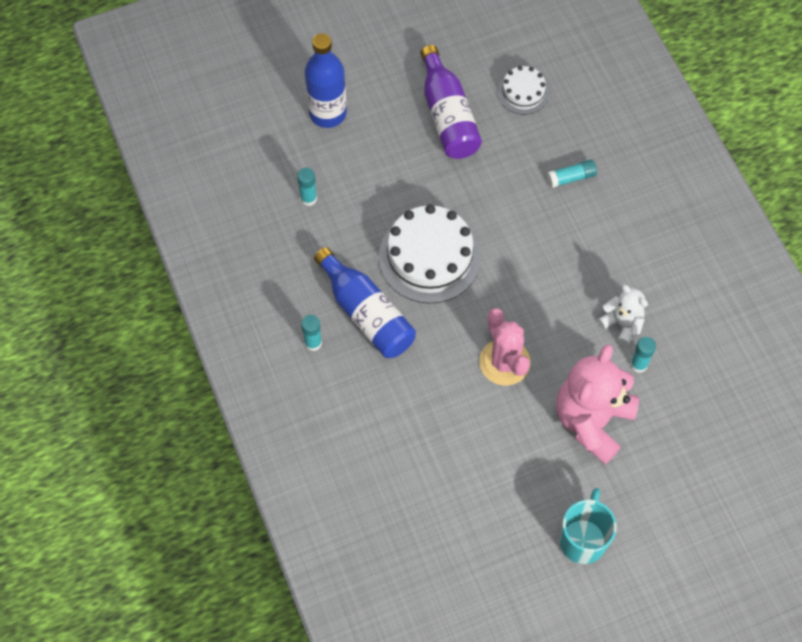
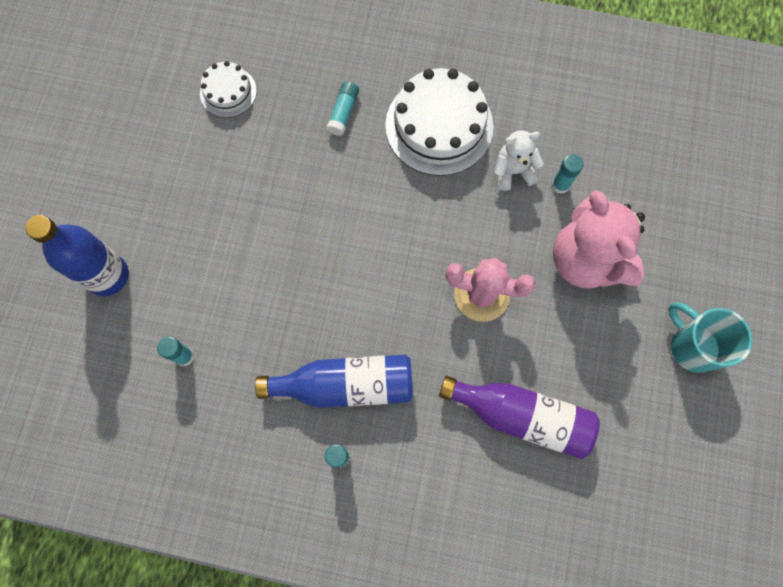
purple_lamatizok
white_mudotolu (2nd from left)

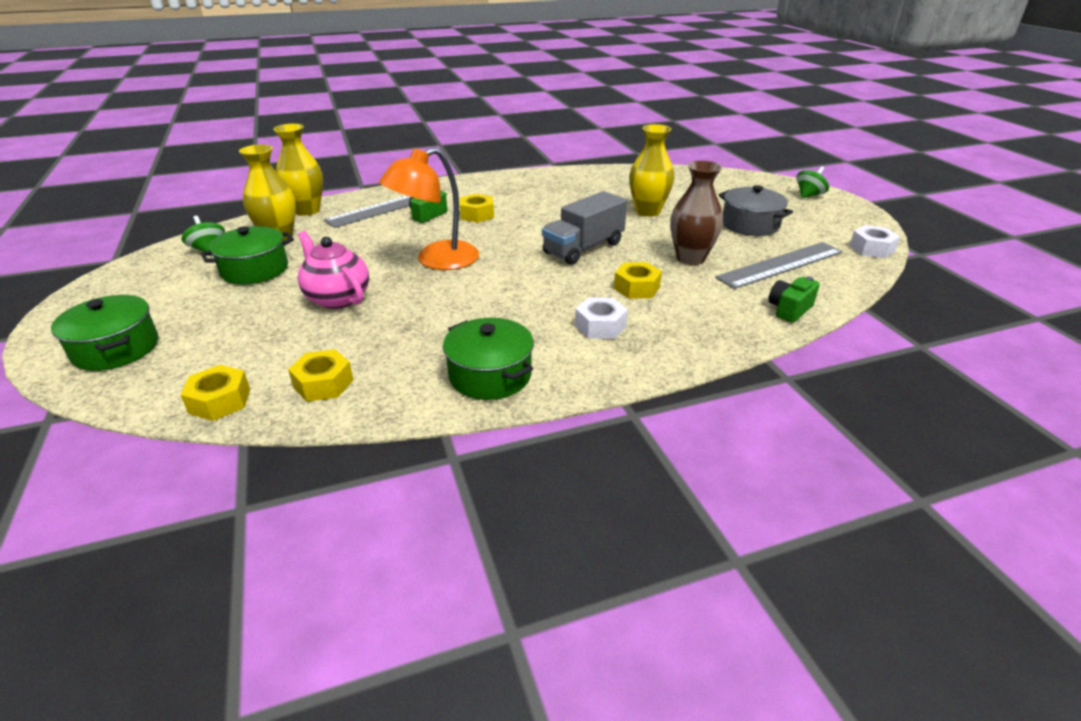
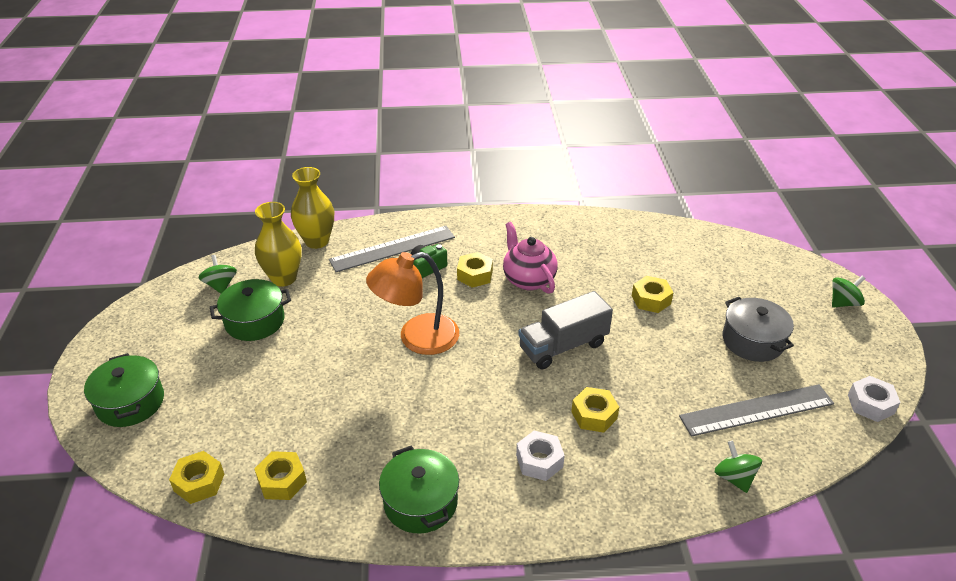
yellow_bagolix (5th from left)
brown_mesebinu
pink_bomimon
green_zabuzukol (2nd from left)

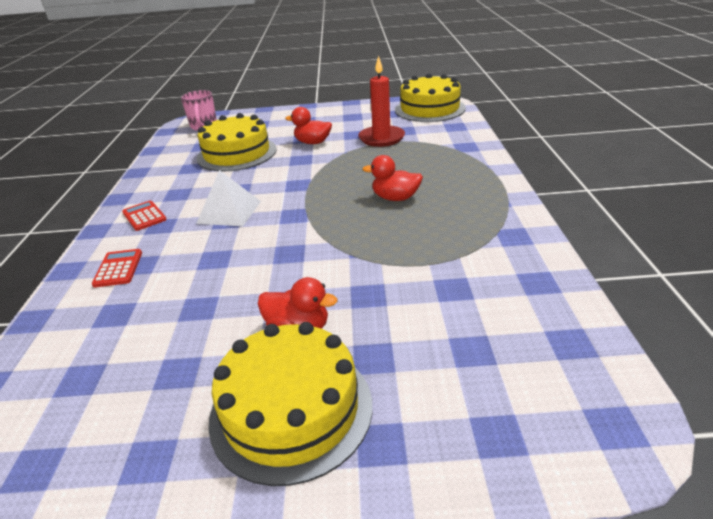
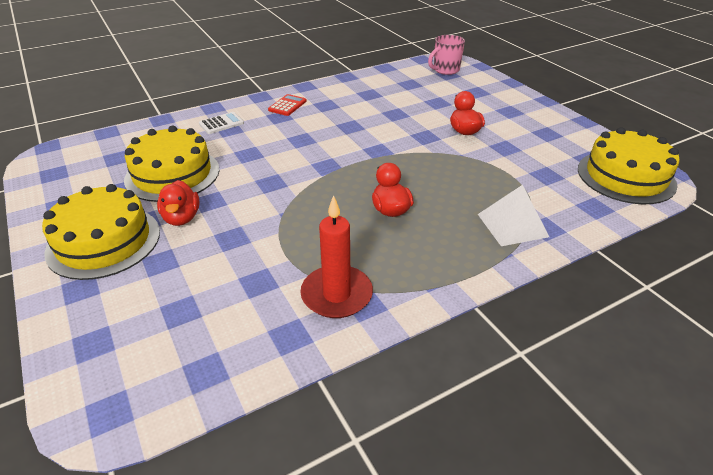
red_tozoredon
yellow_mudotolu (2nd from left)
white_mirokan
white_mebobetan

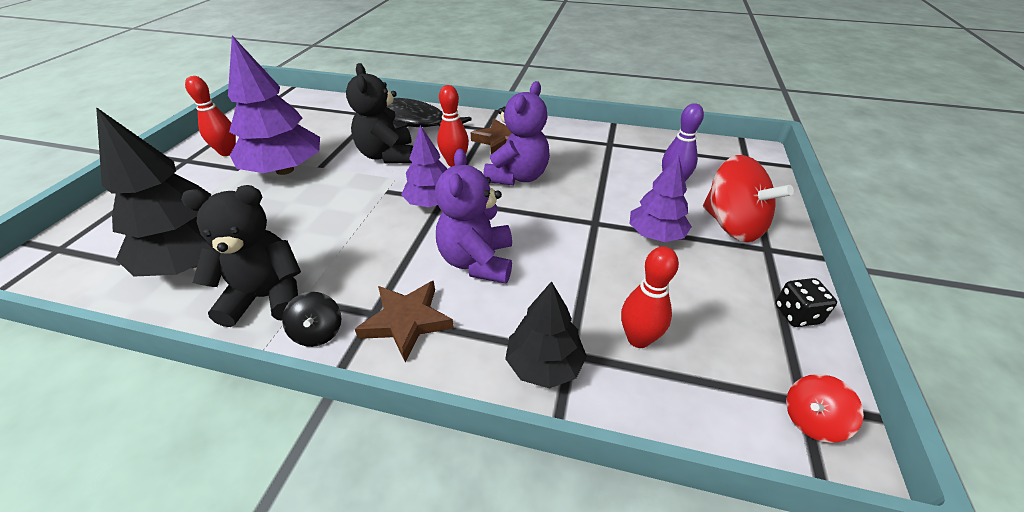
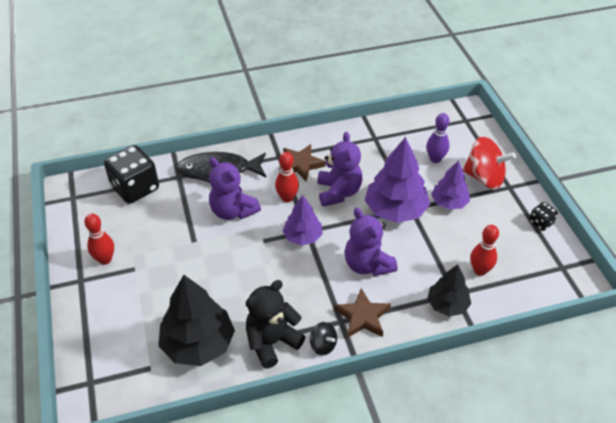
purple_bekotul (2nd from left)
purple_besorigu (1st from left)
red_zabuzukol (2nd from left in the first image)
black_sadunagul (1st from left)

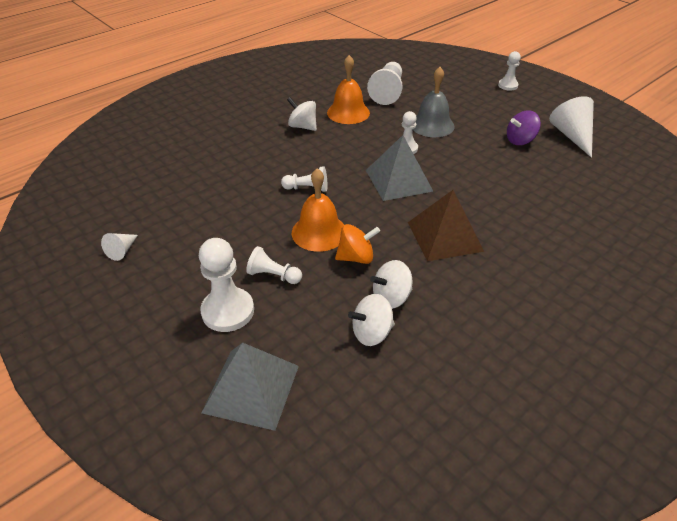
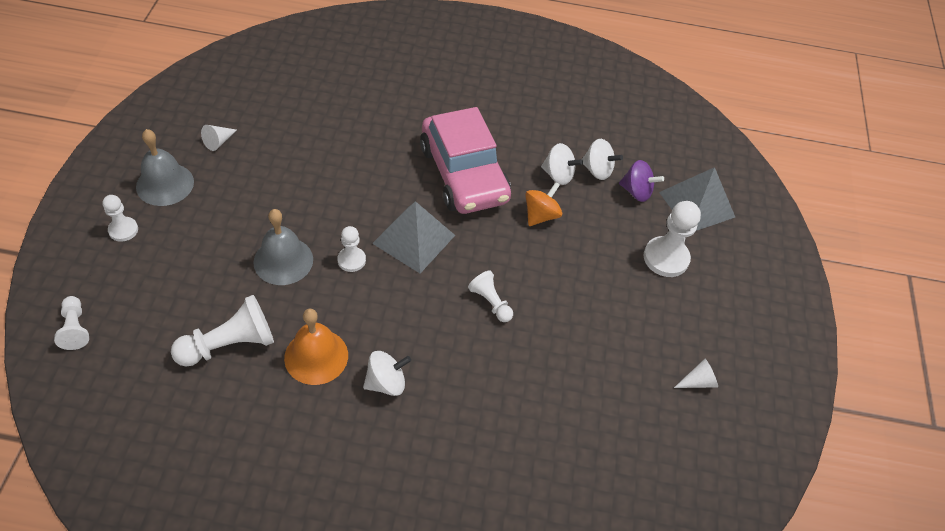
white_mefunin (1st from left)
white_zabuzukol (1st from left)
purple_zabuzukol
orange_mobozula (1st from left in the first image)
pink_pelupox
orange_zabuzukol
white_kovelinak (1st from left)
grey_mobozula (1st from left)

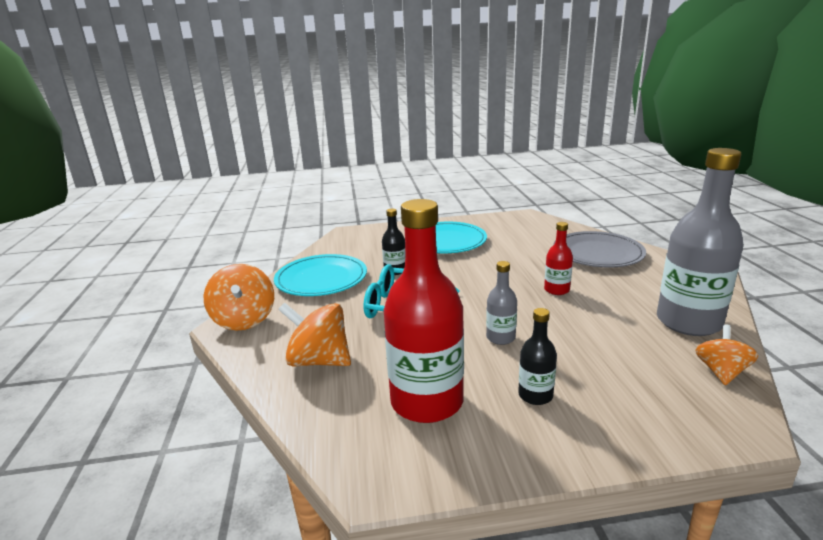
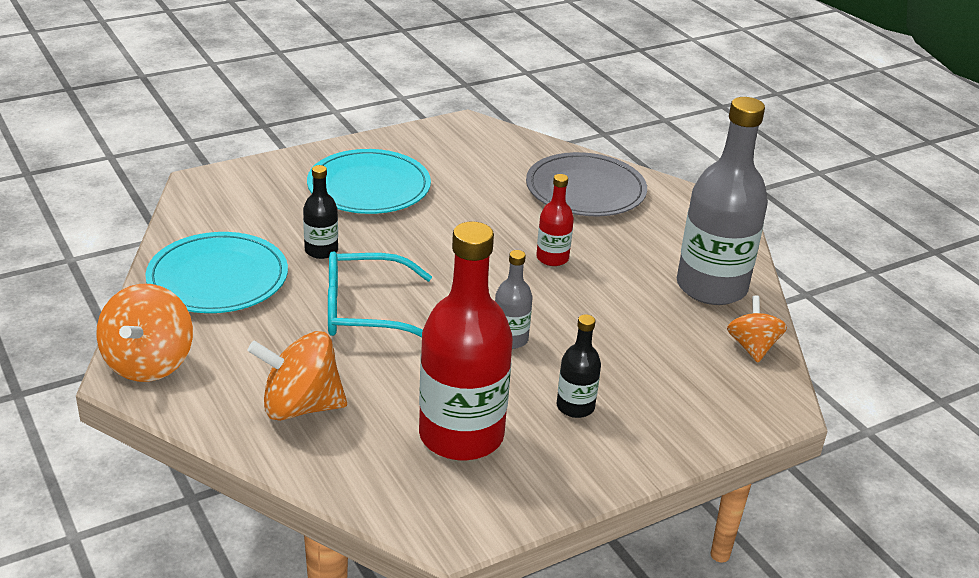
orange_zabuzukol (1st from left)

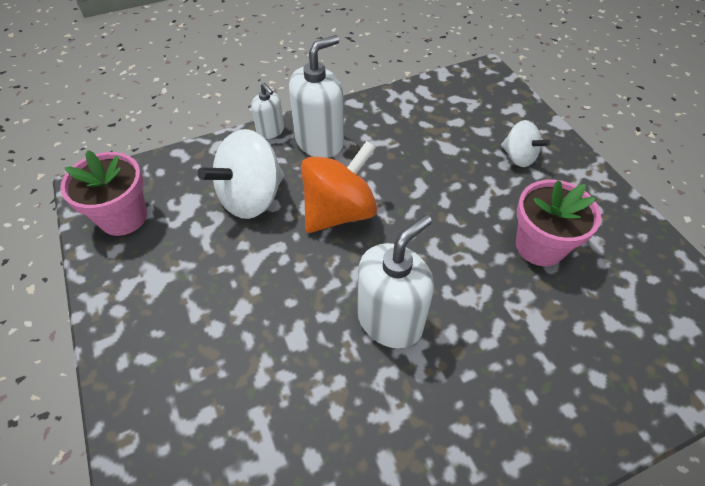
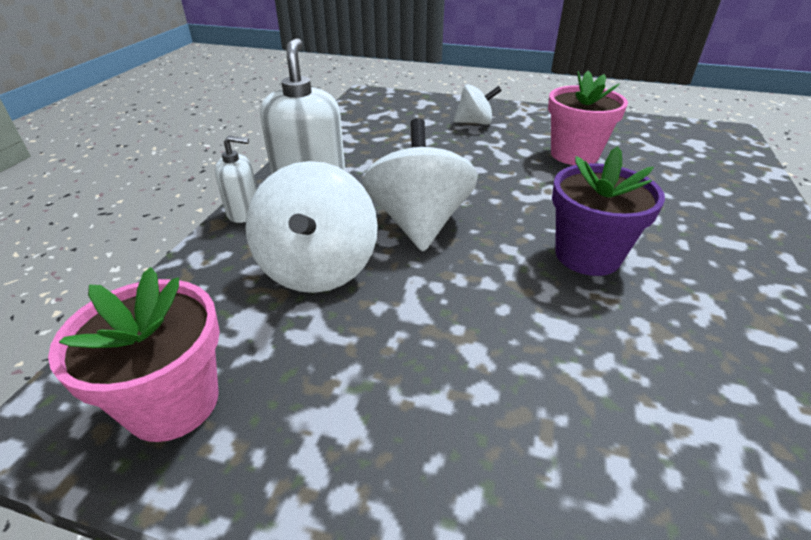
white_zabuzukol (2nd from left)
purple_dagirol

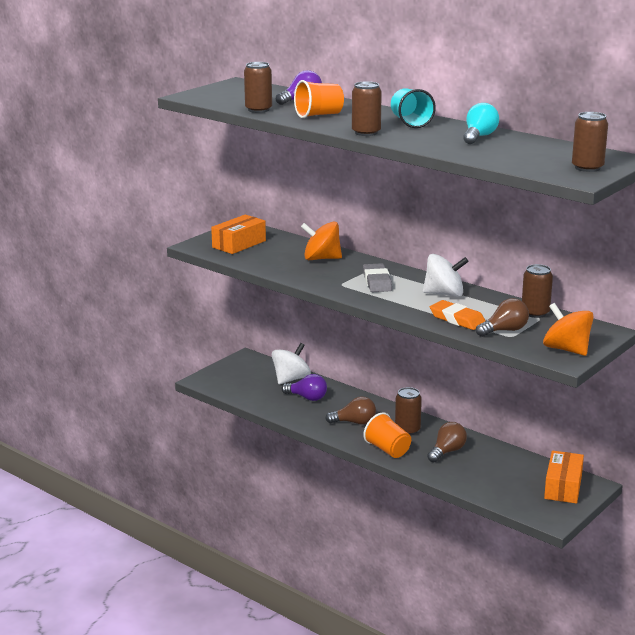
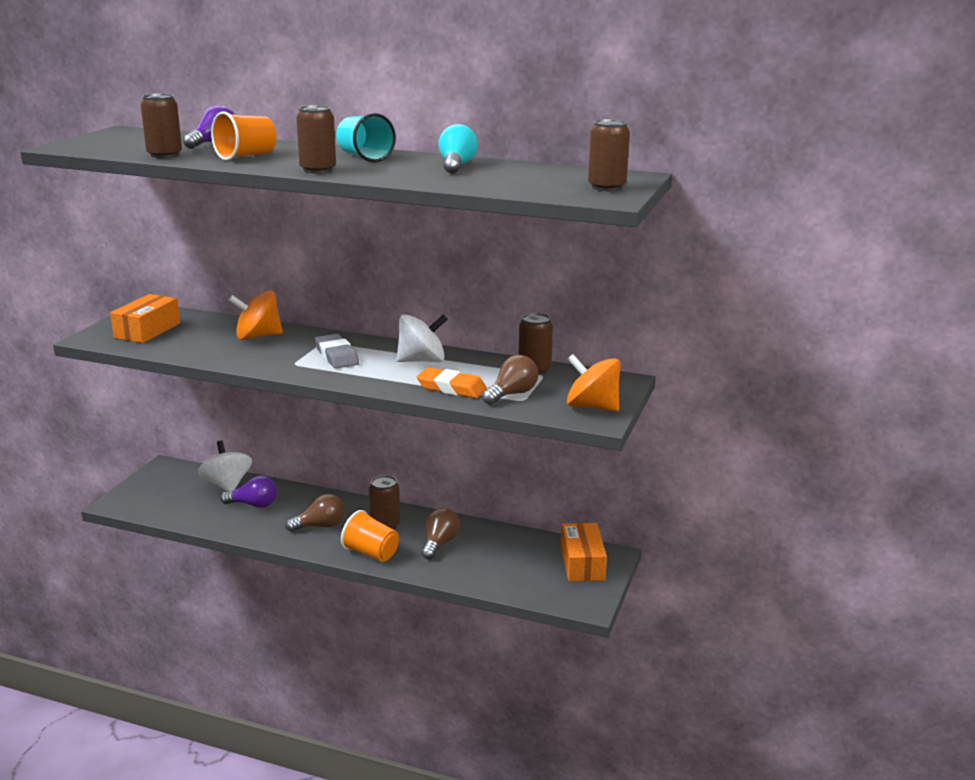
white_zabuzukol (1st from left)

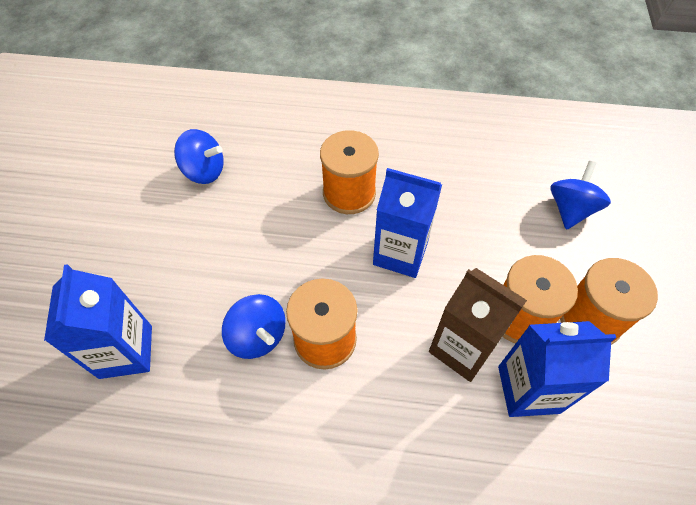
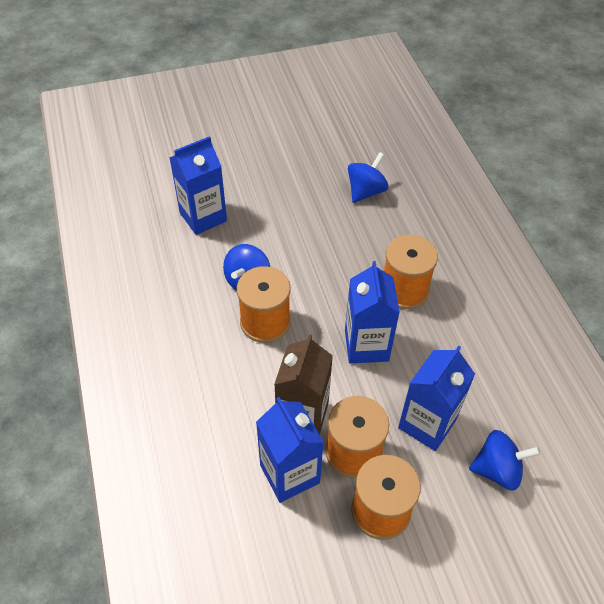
blue_zabuzukol (2nd from left)
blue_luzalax (4th from left)

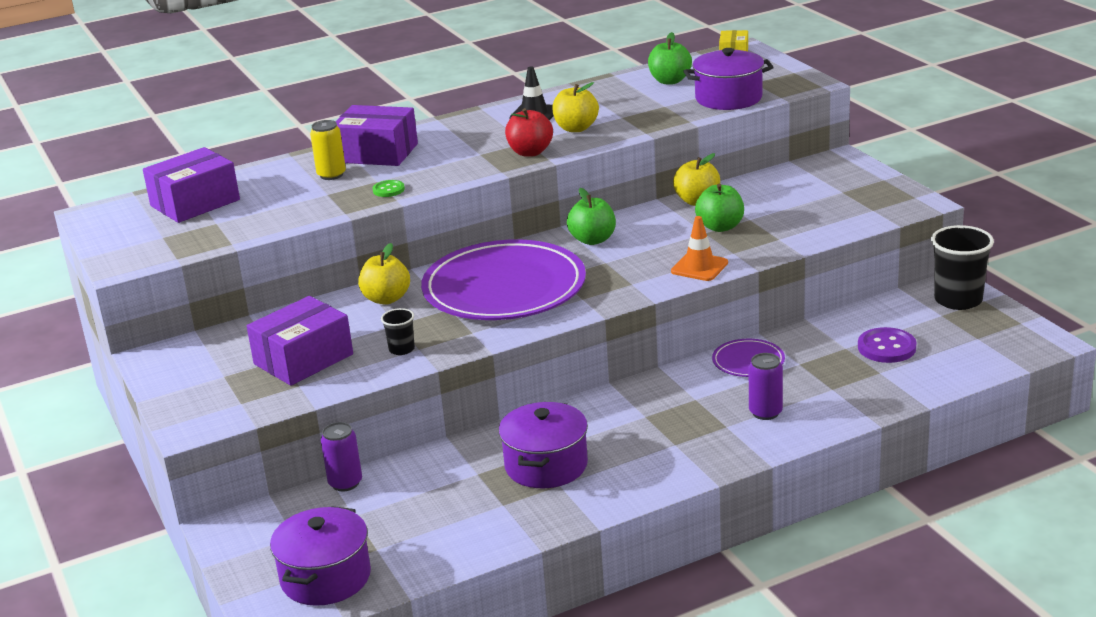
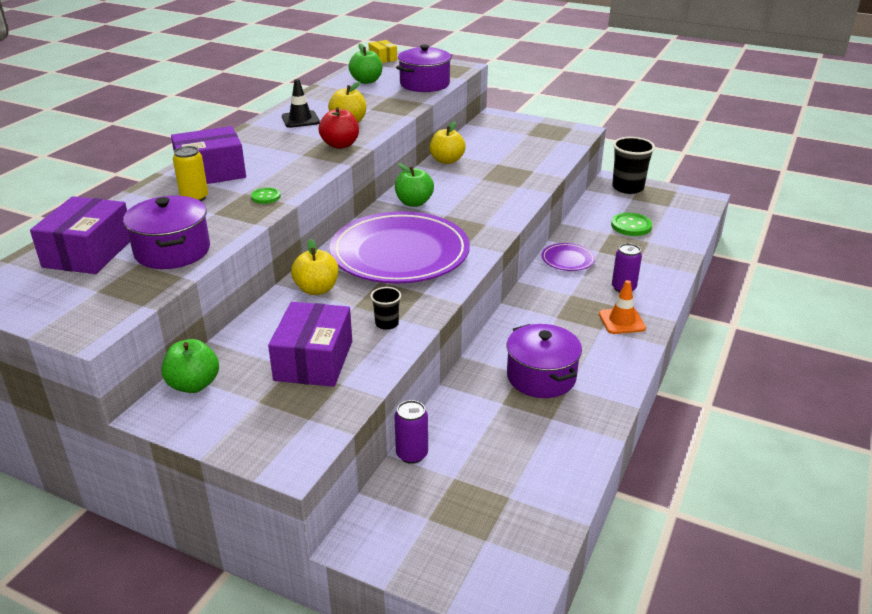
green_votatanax (1st from left)
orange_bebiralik
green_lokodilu (2nd from left)
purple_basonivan (1st from left)

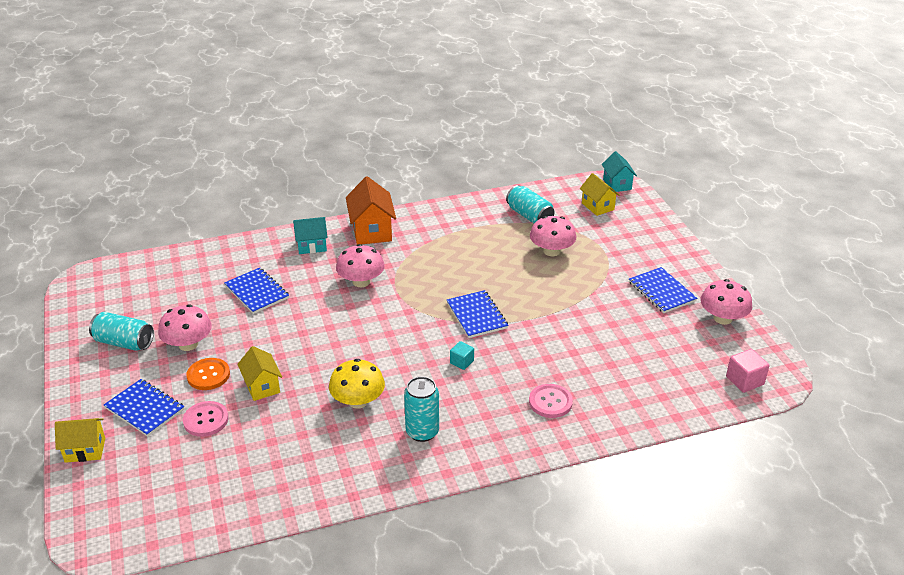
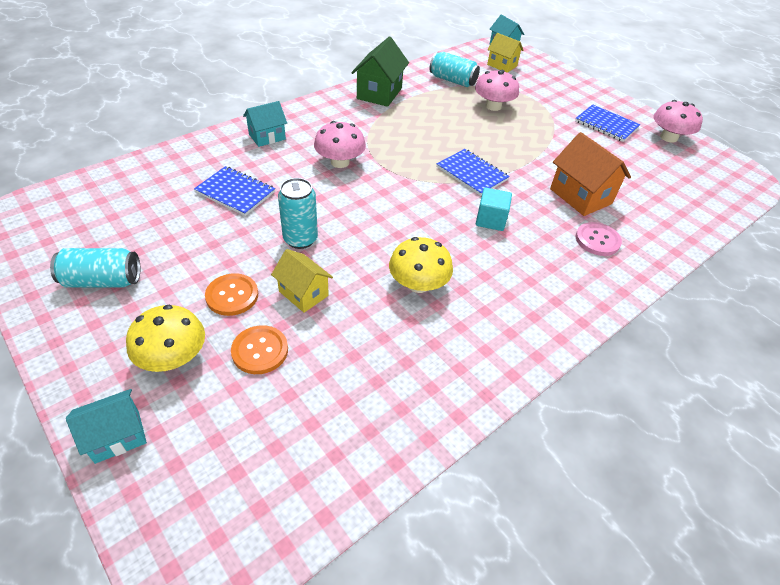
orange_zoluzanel
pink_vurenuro (1st from left in the first image)
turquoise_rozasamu
pink_rozasamu
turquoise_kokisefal (2nd from left)
yellow_vurenuro (1st from left)
orange_lokodilu (2nd from left)
turquoise_zoluzanel (1st from left)
green_zoluzanel

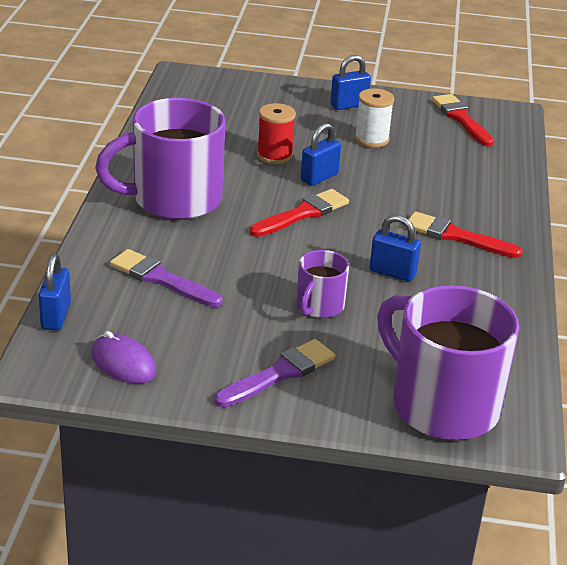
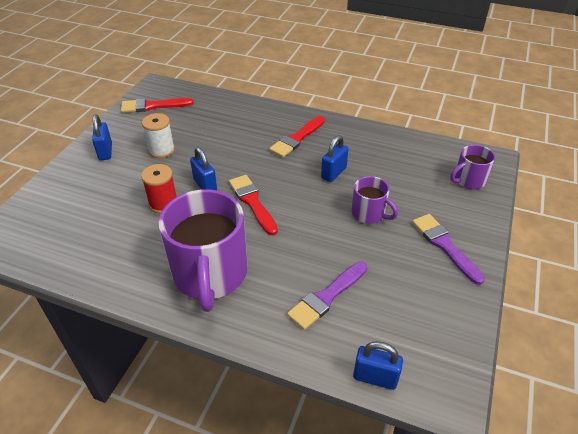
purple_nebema (3rd from left)
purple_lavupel

